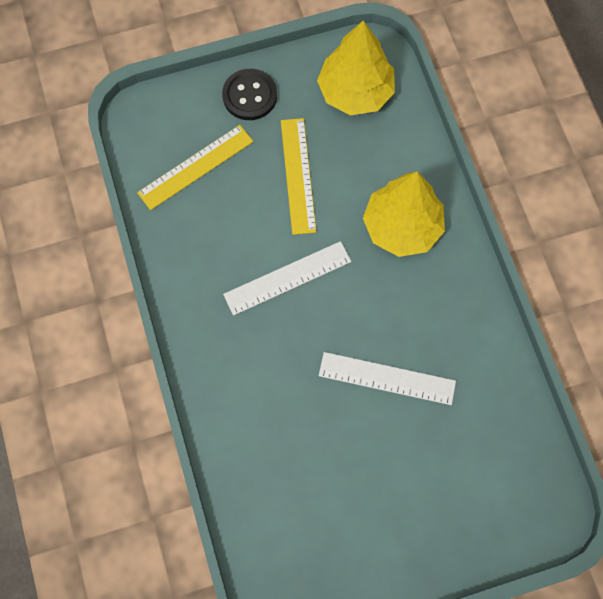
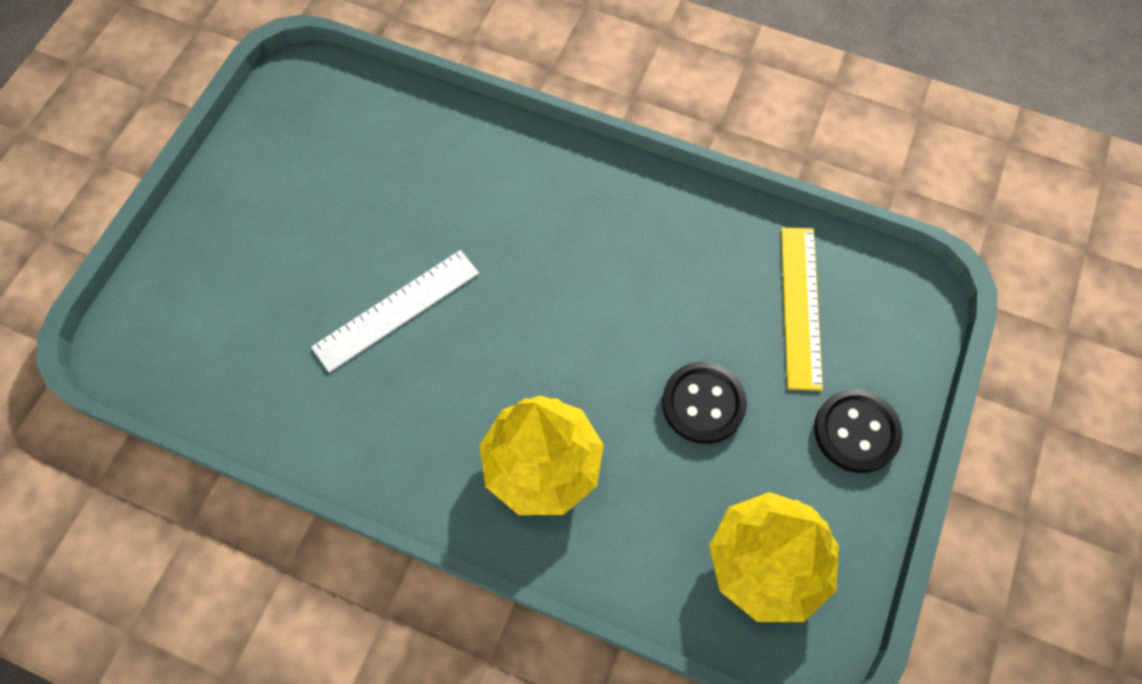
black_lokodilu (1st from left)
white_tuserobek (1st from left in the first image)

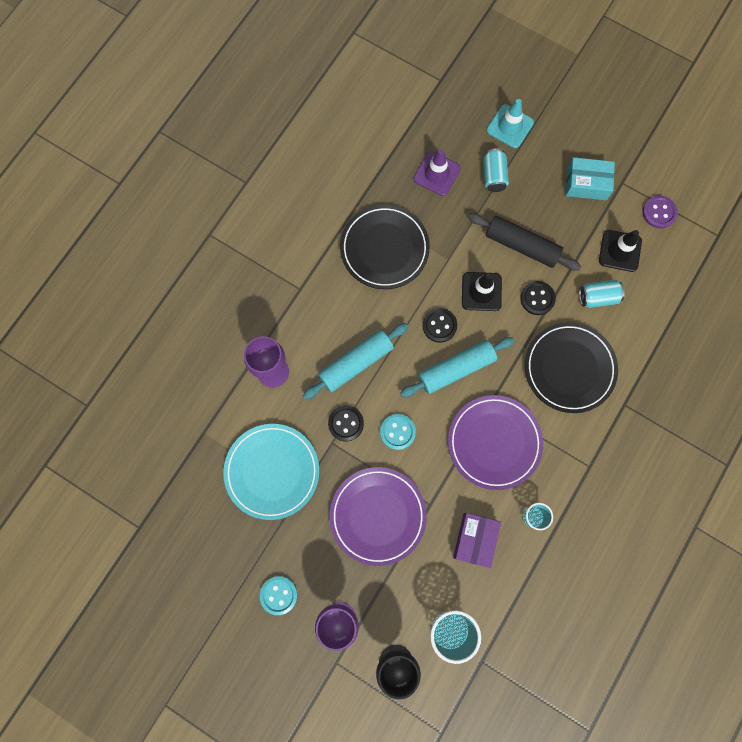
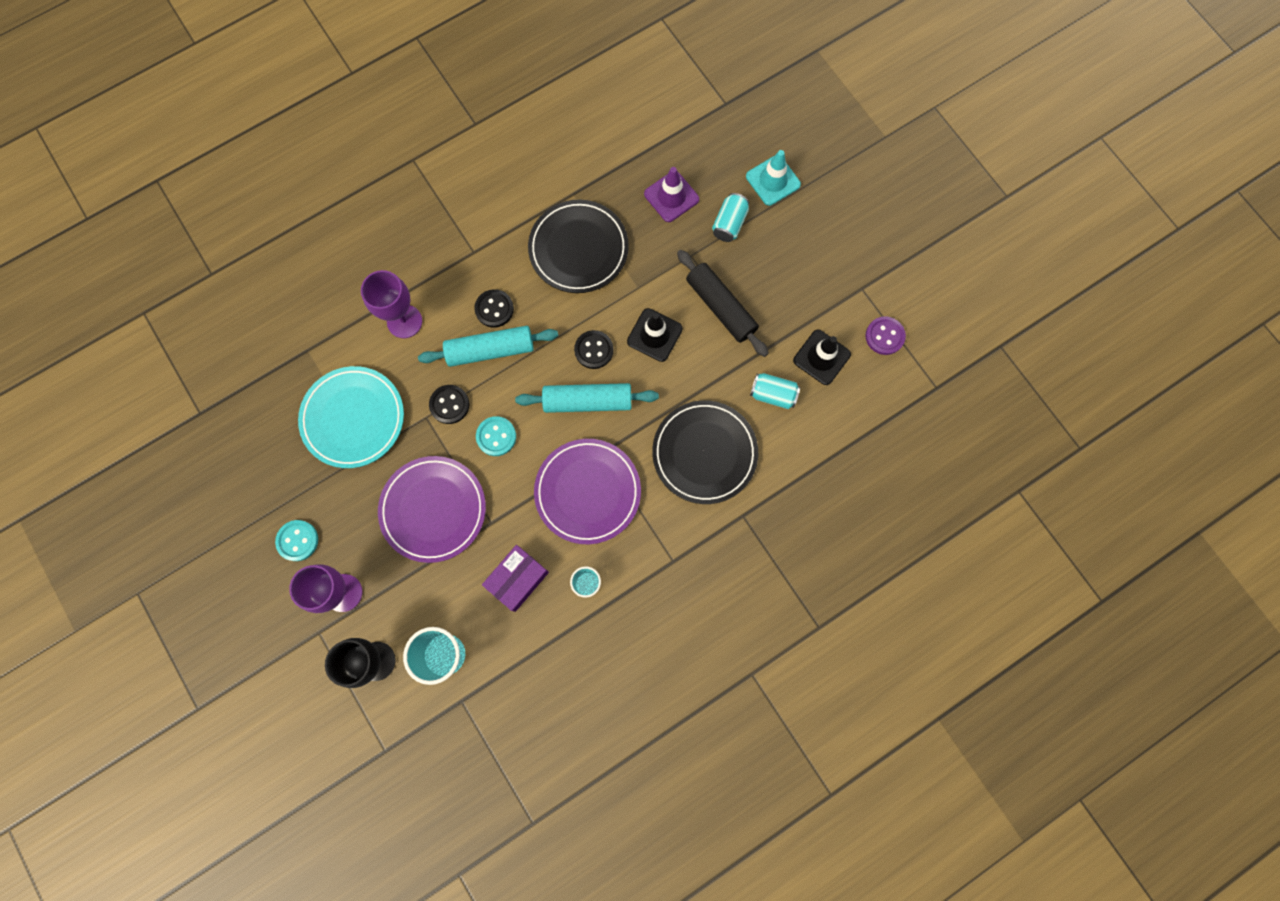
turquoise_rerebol
black_lokodilu (2nd from left)

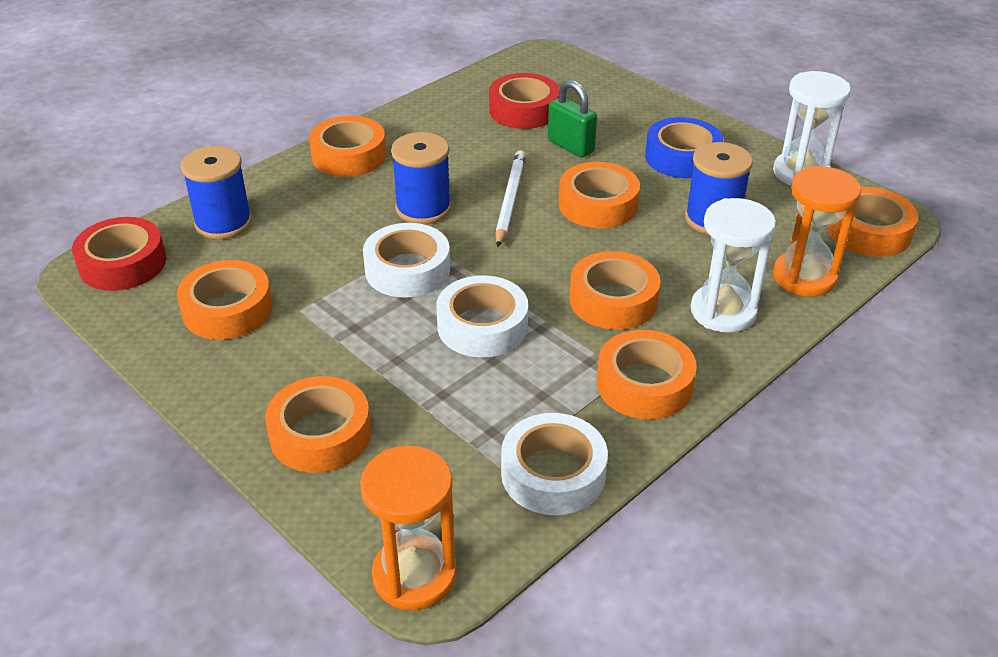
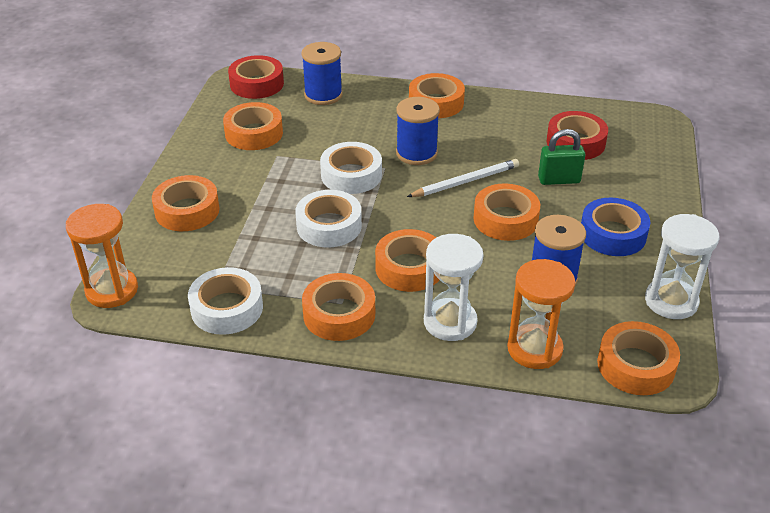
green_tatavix

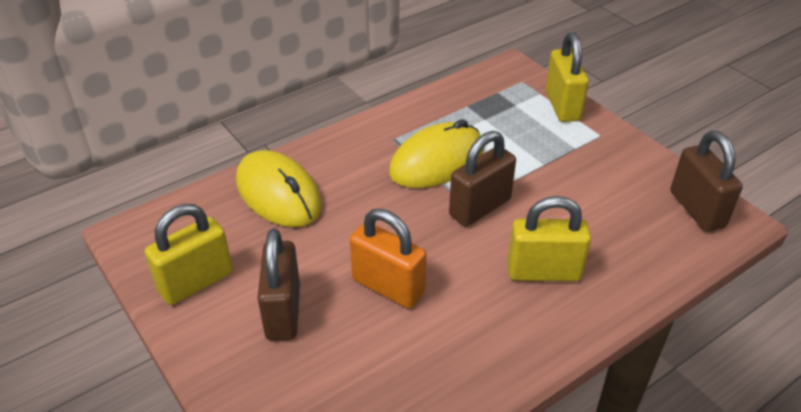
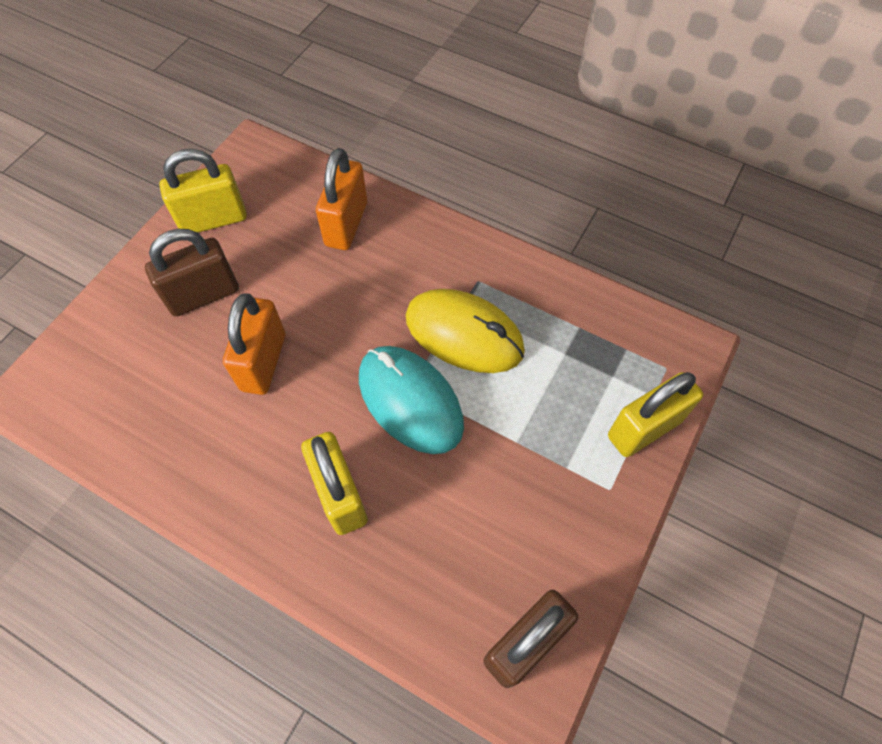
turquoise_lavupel
orange_tatavix (2nd from left)
yellow_tatavix (1st from left)

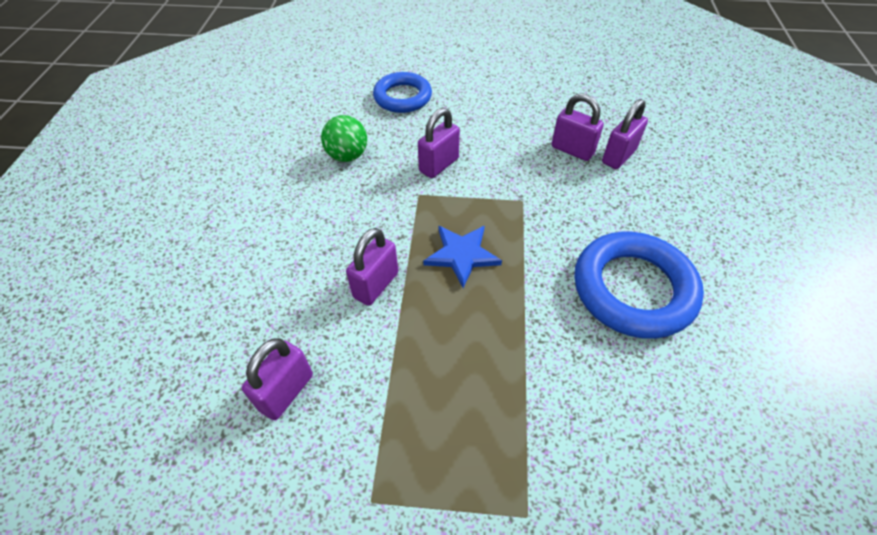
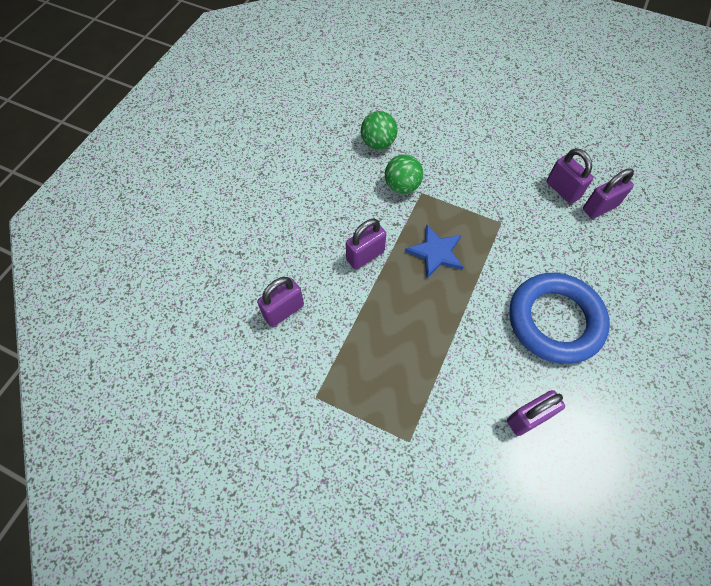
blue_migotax (1st from left in the first image)
purple_tatavix (3rd from left)
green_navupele (2nd from left)

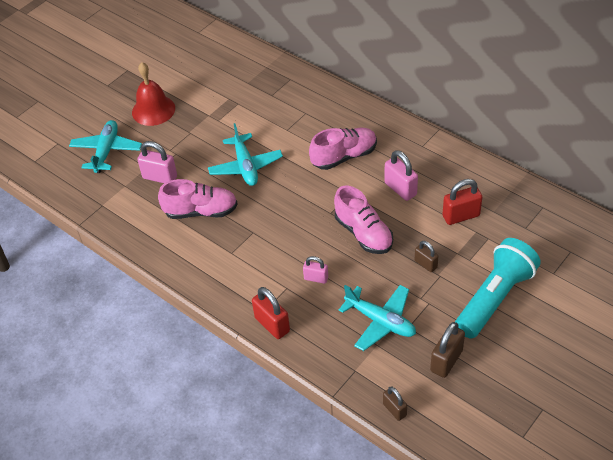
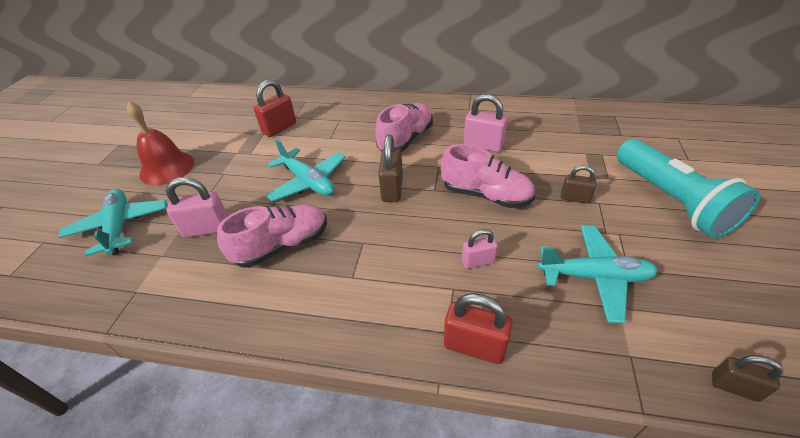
red_tatavix (1st from left)
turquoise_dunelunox
brown_tatavix (1st from left)

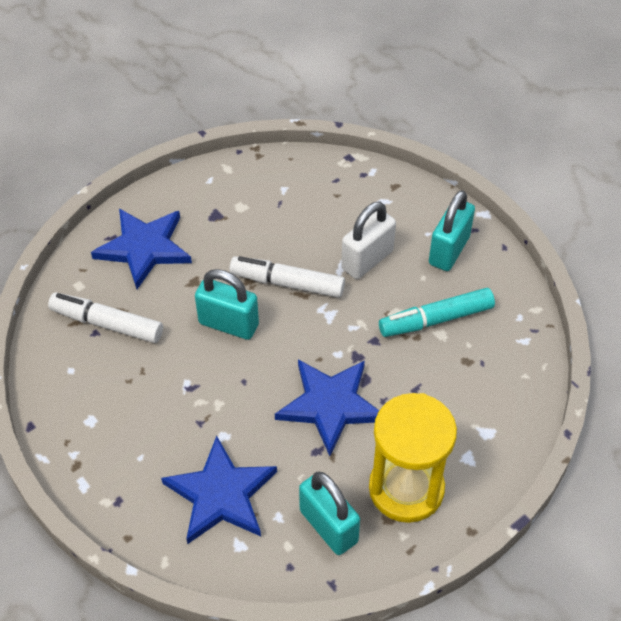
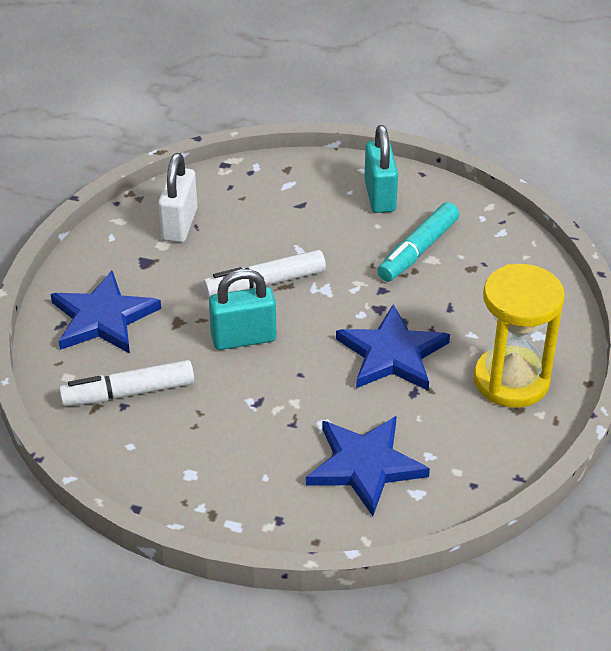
white_tatavix
turquoise_tatavix (2nd from left in the first image)

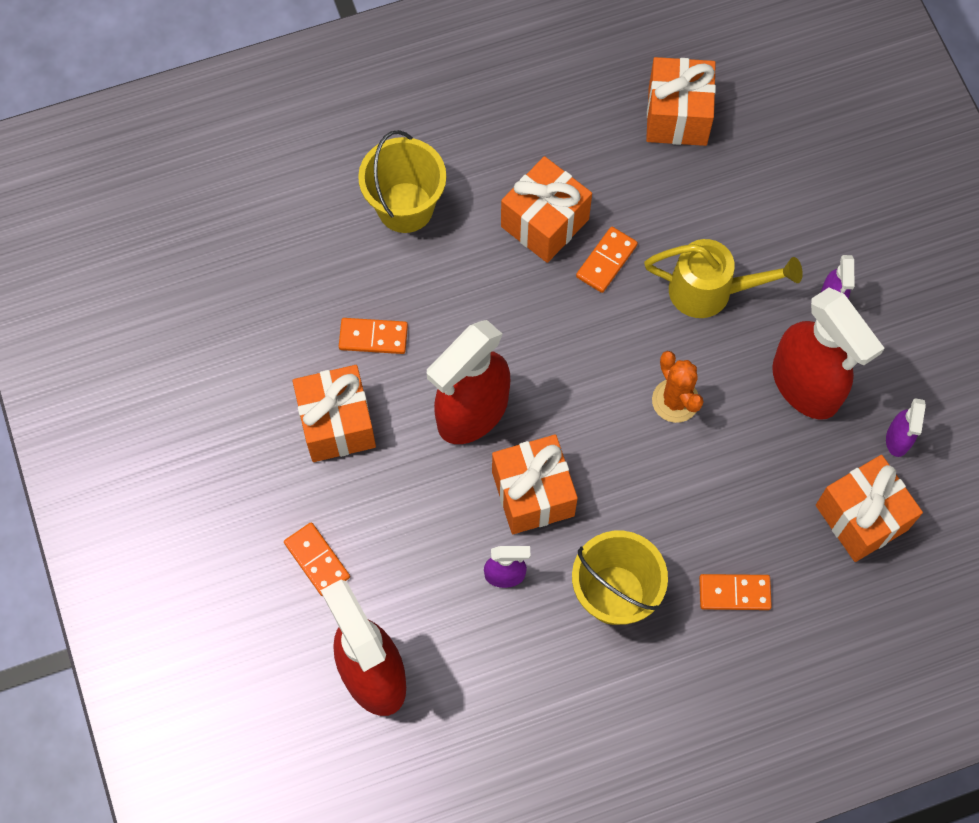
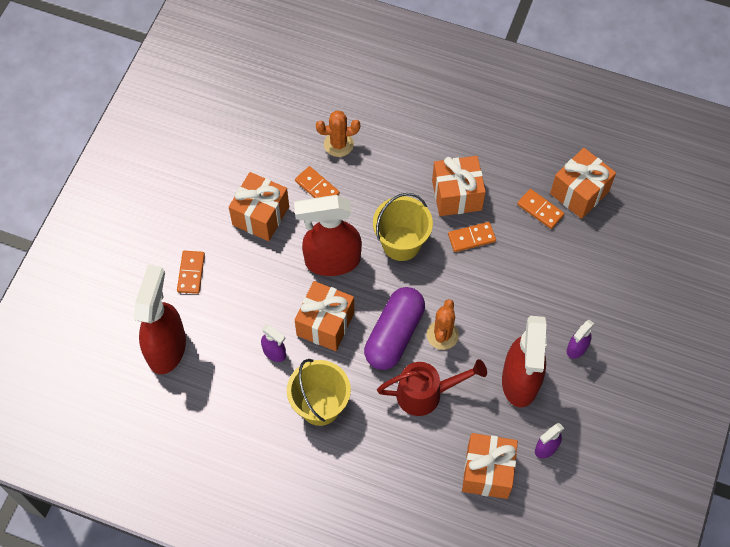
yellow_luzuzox (2nd from left)
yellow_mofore
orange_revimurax (4th from left)
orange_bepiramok (1st from left)
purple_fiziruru
red_mofore

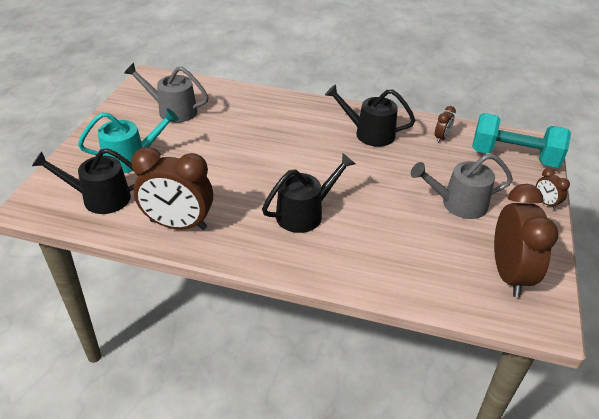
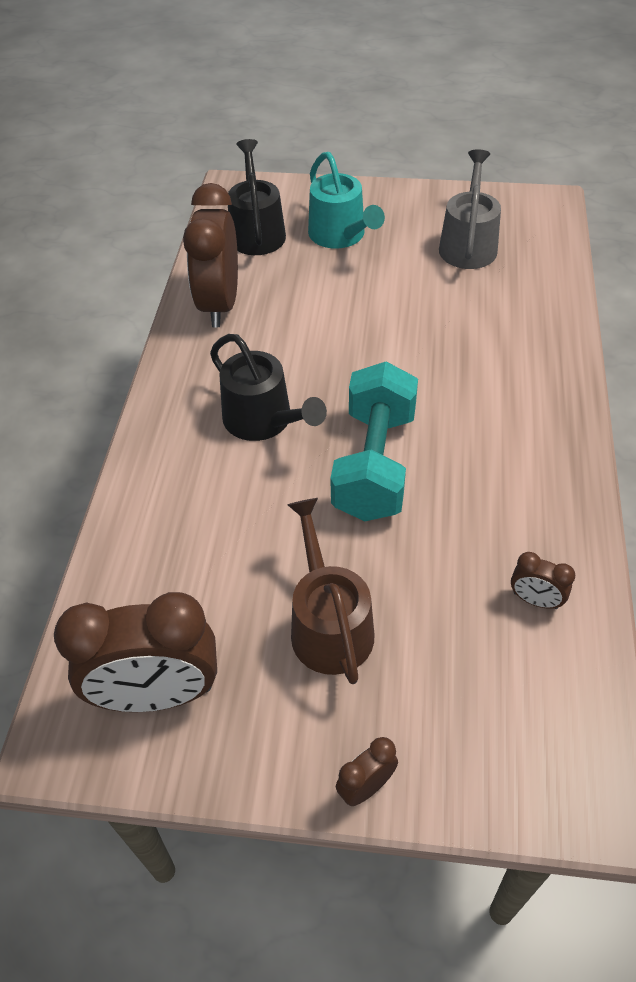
black_mofore (3rd from left in the first image)
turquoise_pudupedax
brown_mofore

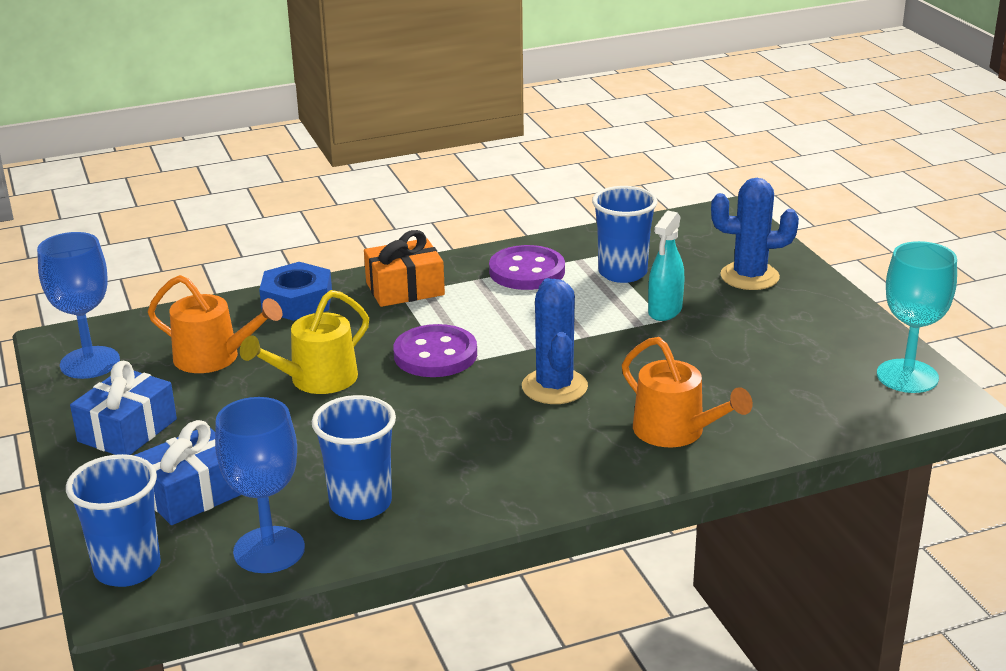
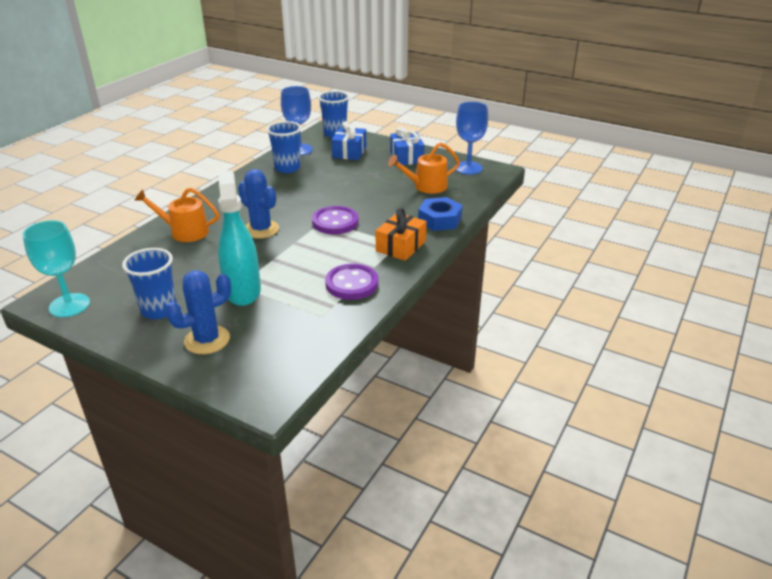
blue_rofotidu (1st from left)
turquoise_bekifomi
yellow_mofore

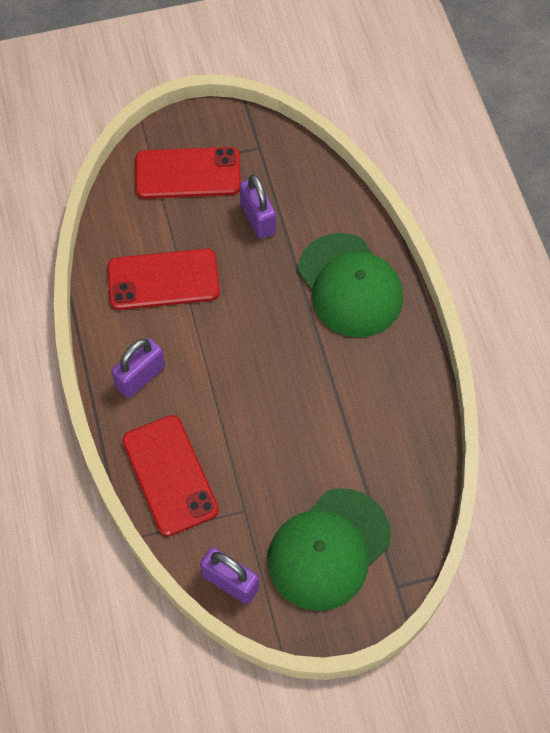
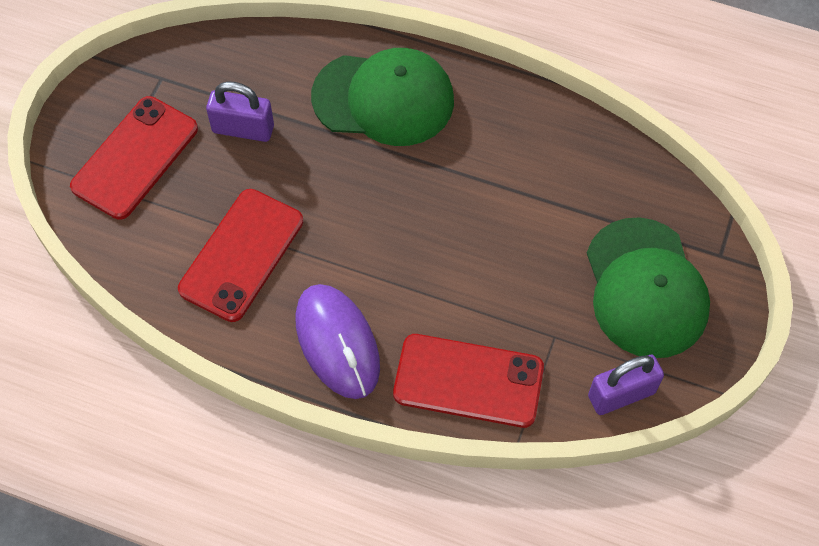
purple_lavupel

